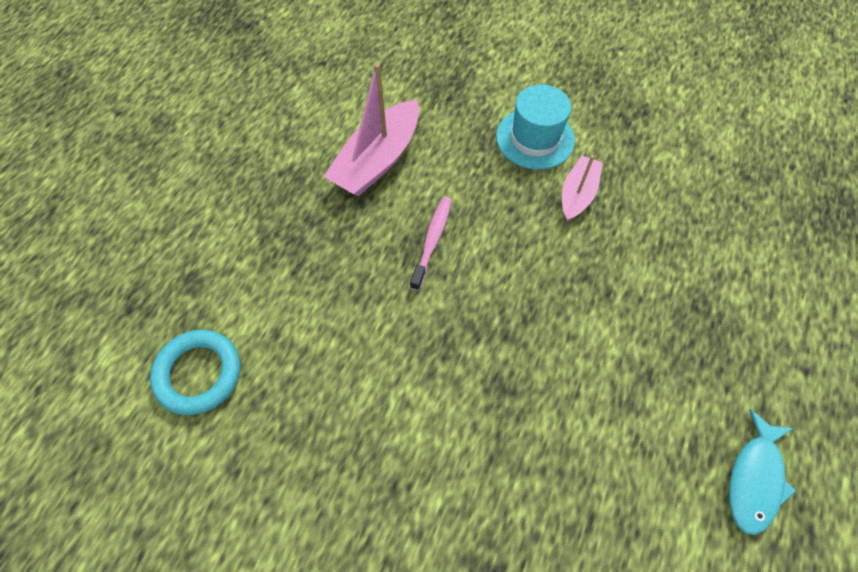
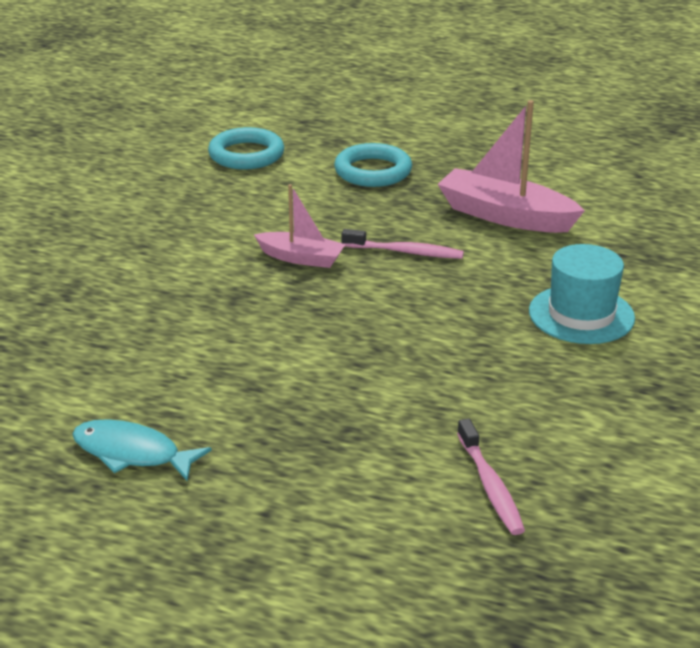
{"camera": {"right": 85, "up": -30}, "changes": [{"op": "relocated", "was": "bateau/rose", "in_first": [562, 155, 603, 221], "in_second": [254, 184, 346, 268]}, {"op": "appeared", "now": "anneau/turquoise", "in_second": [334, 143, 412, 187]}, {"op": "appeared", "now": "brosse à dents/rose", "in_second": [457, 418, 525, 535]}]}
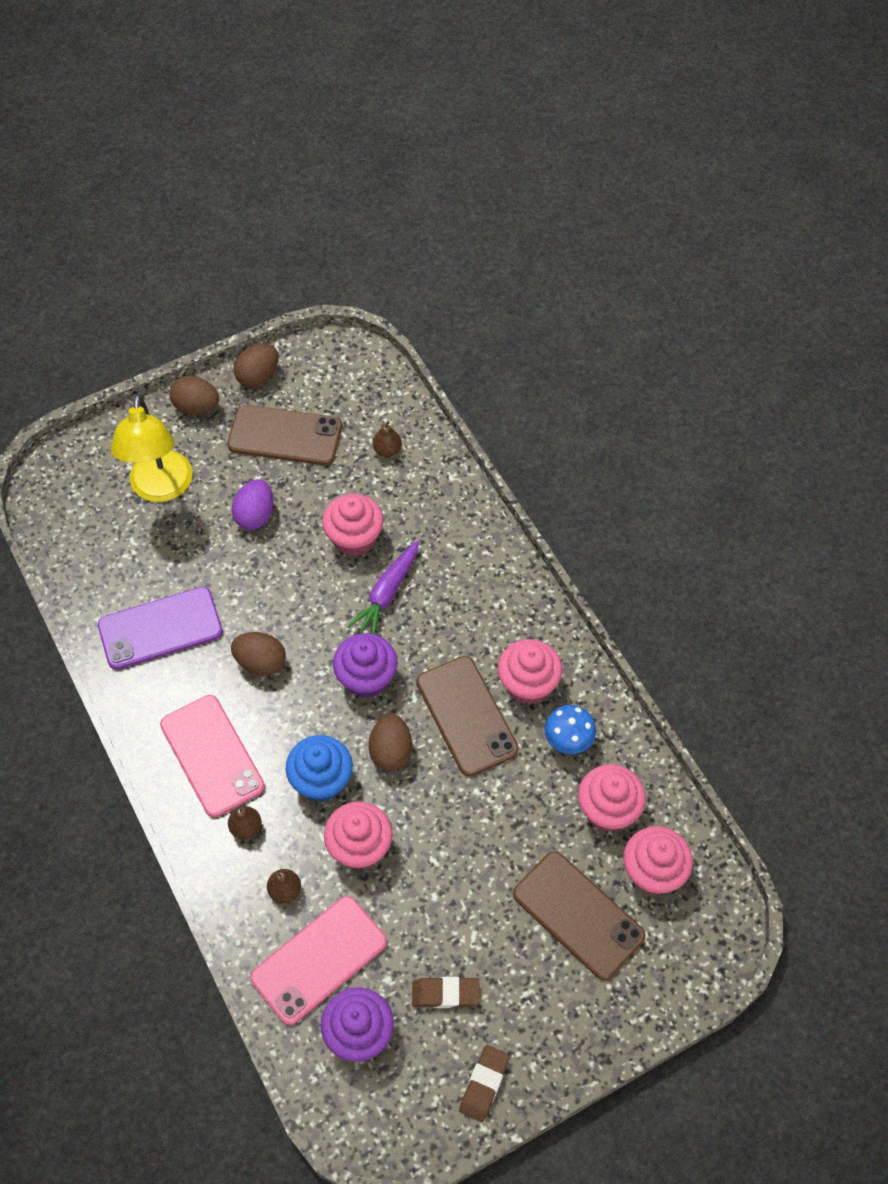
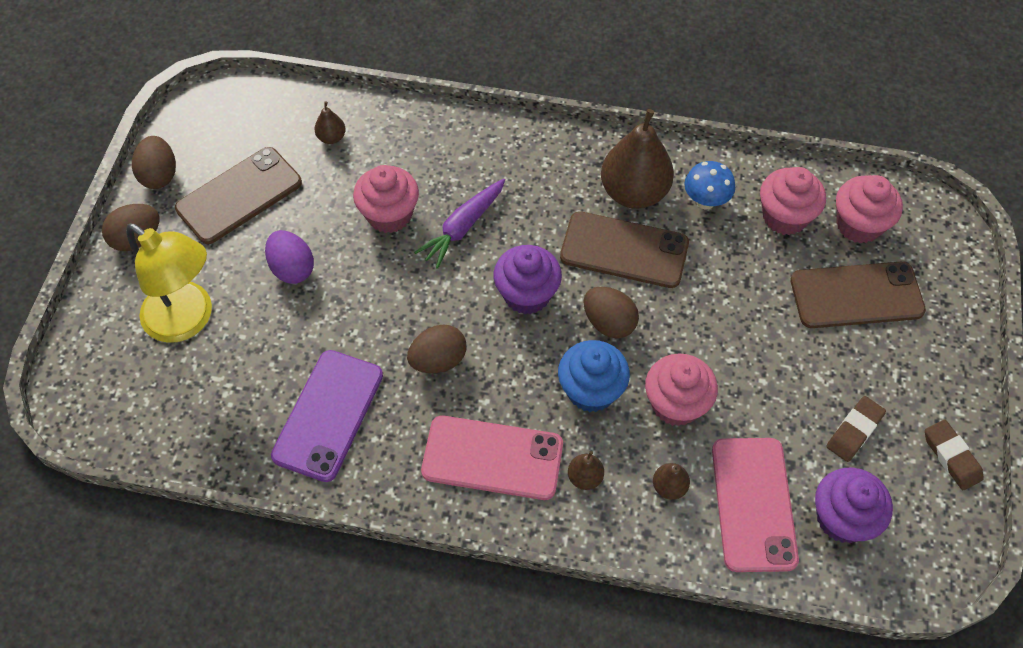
{"camera": {"right": -50, "up": 0}, "changes": [{"op": "spun", "was": "carotte/violet", "in_first": [348, 540, 419, 634], "in_second": [414, 179, 505, 269], "clockwise": 60}, {"op": "exchanged", "was": "muffin/rose", "now": "poire/marron", "in_first": [498, 639, 562, 704], "in_second": [601, 109, 674, 209]}]}
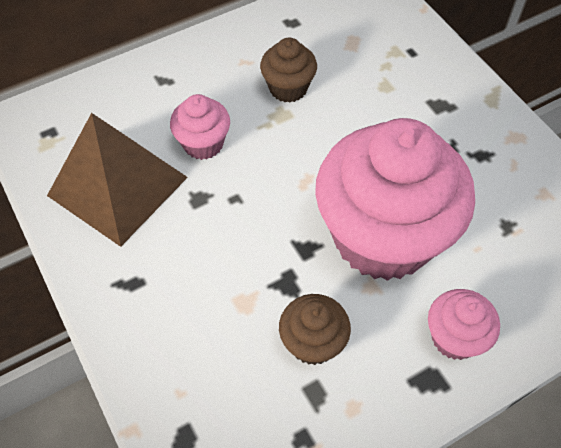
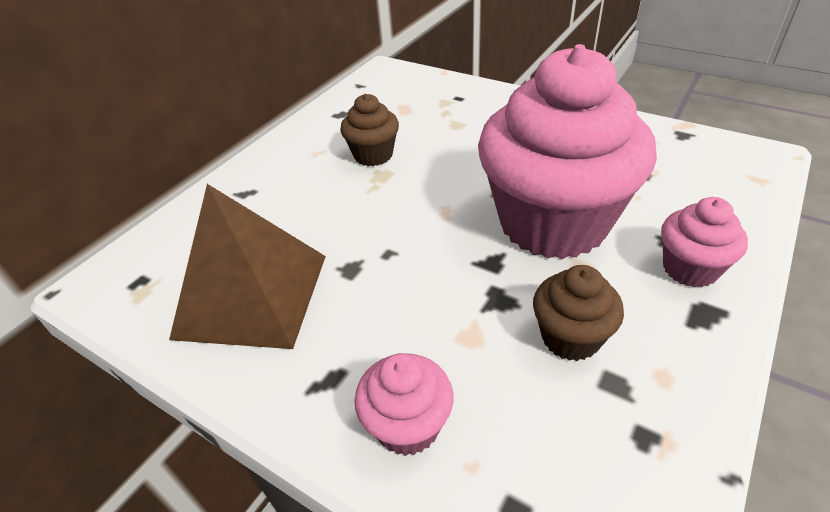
{"camera": {"right": -25, "up": -15}, "changes": [{"op": "relocated", "was": "muffin/rose", "in_first": [170, 94, 230, 160], "in_second": [354, 353, 454, 456]}]}
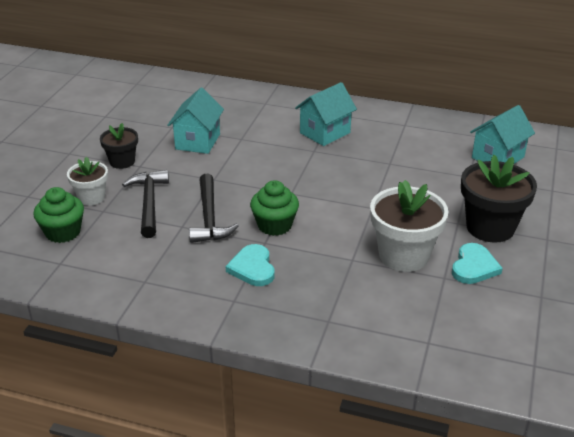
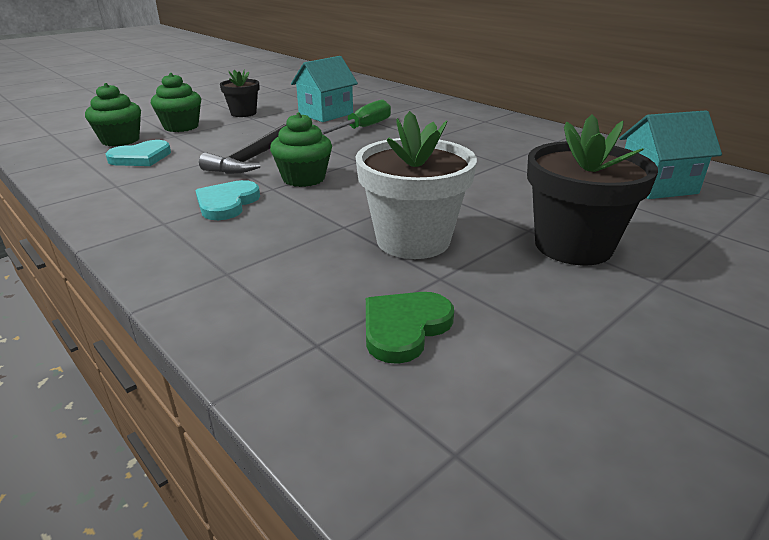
{"camera": {"right": 30, "up": -5}, "changes": [{"op": "missing", "was": "maison/turquoise", "in_first": [295, 82, 357, 146]}, {"op": "exchanged", "was": "pot de fleurs/blanc", "now": "muffin/vert", "in_first": [67, 157, 108, 206], "in_second": [151, 73, 201, 132]}, {"op": "missing", "was": "marteau/noir", "in_first": [122, 170, 169, 238]}, {"op": "relocated", "was": "cœur/turquoise", "in_first": [452, 243, 503, 284], "in_second": [106, 140, 171, 166]}, {"op": "appeared", "now": "tournevis/vert", "in_second": [321, 100, 391, 135]}, {"op": "appeared", "now": "cœur/vert", "in_second": [366, 292, 454, 364]}]}
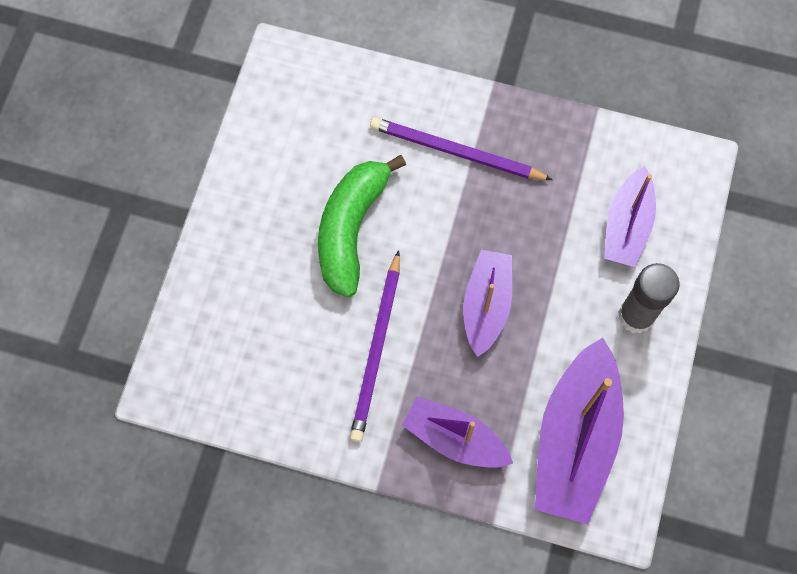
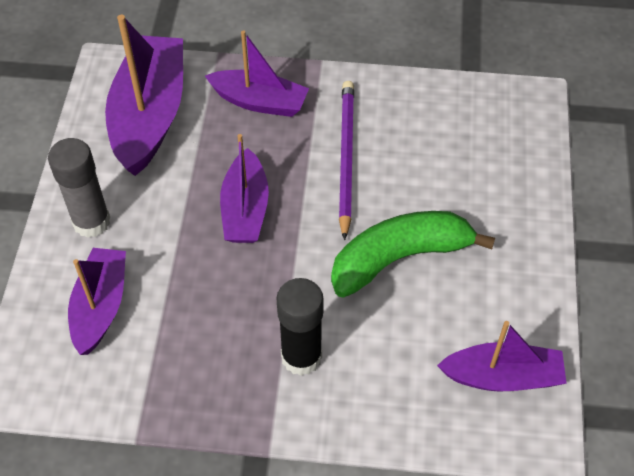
{"camera": {"right": 170, "up": -15}, "changes": [{"op": "exchanged", "was": "crayon/violet", "now": "bâton de colle/noir", "in_first": [370, 117, 553, 180], "in_second": [276, 278, 324, 376]}, {"op": "spun", "was": "banane/vert", "in_first": [318, 155, 406, 298], "in_second": [331, 211, 495, 298], "clockwise": -120}, {"op": "appeared", "now": "bateau/violet", "in_second": [437, 321, 567, 391]}]}
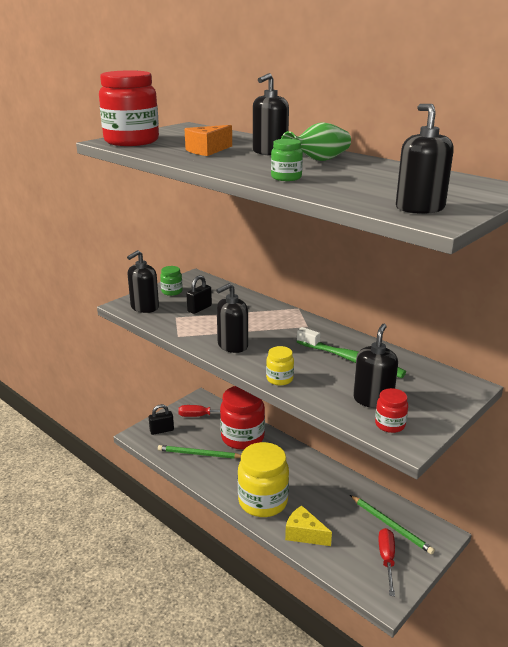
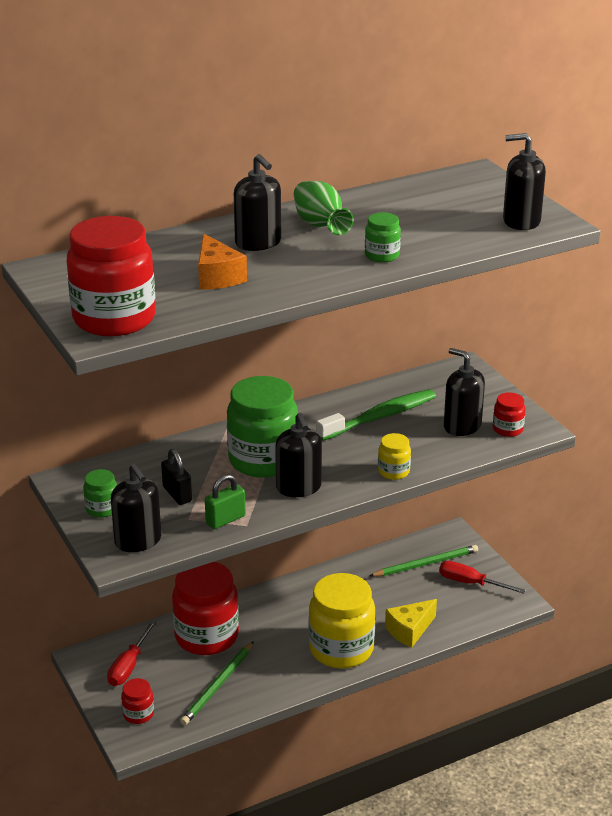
{"camera": {"right": -70, "up": 5}, "changes": [{"op": "exchanged", "was": "cadenas/noir", "now": "bocal/rouge", "in_first": [149, 404, 174, 435], "in_second": [121, 678, 154, 724]}, {"op": "appeared", "now": "bocal/vert", "in_second": [227, 376, 298, 478]}, {"op": "appeared", "now": "cadenas/vert", "in_second": [205, 474, 246, 529]}]}
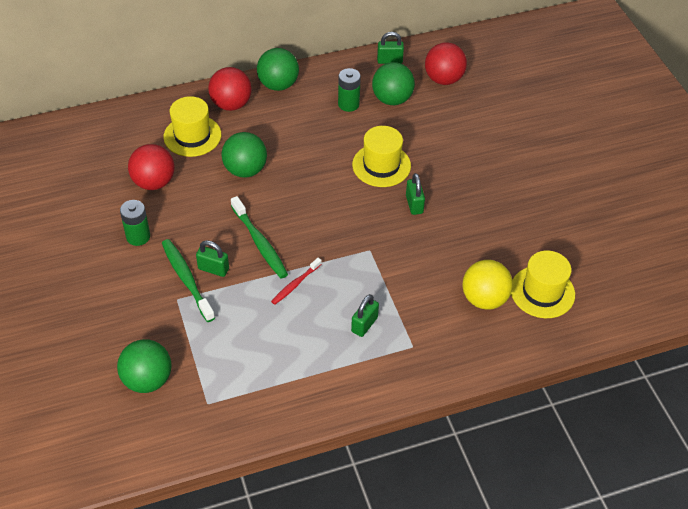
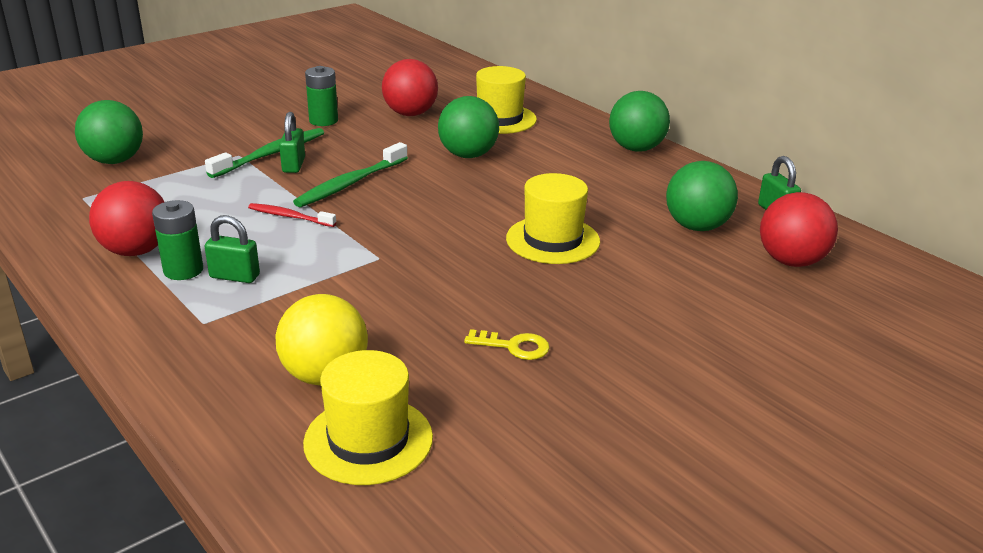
{"camera": {"right": 70, "up": -20}, "changes": [{"op": "relocated", "was": "balle/rouge", "in_first": [208, 67, 252, 111], "in_second": [89, 181, 164, 256]}, {"op": "relocated", "was": "pile/vert", "in_first": [338, 68, 361, 112], "in_second": [152, 200, 203, 280]}, {"op": "missing", "was": "cadenas/vert", "in_first": [406, 173, 425, 215]}, {"op": "appeared", "now": "clé/jaune", "in_second": [464, 329, 550, 360]}]}
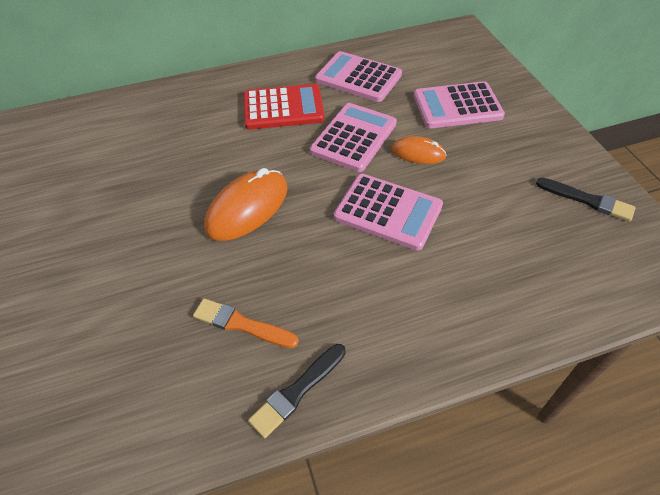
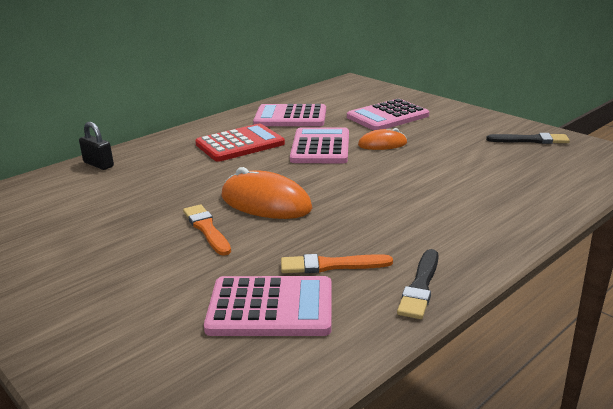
{"camera": {"right": -25, "up": -25}, "changes": [{"op": "spun", "was": "souris/orange", "in_first": [204, 168, 288, 241], "in_second": [222, 167, 312, 219], "clockwise": -75}, {"op": "relocated", "was": "calculatrice/rose", "in_first": [334, 174, 443, 251], "in_second": [204, 276, 332, 336]}, {"op": "appeared", "now": "cadenas/noir", "in_second": [79, 122, 114, 170]}, {"op": "appeared", "now": "pinceau/orange", "in_second": [183, 204, 231, 256]}]}
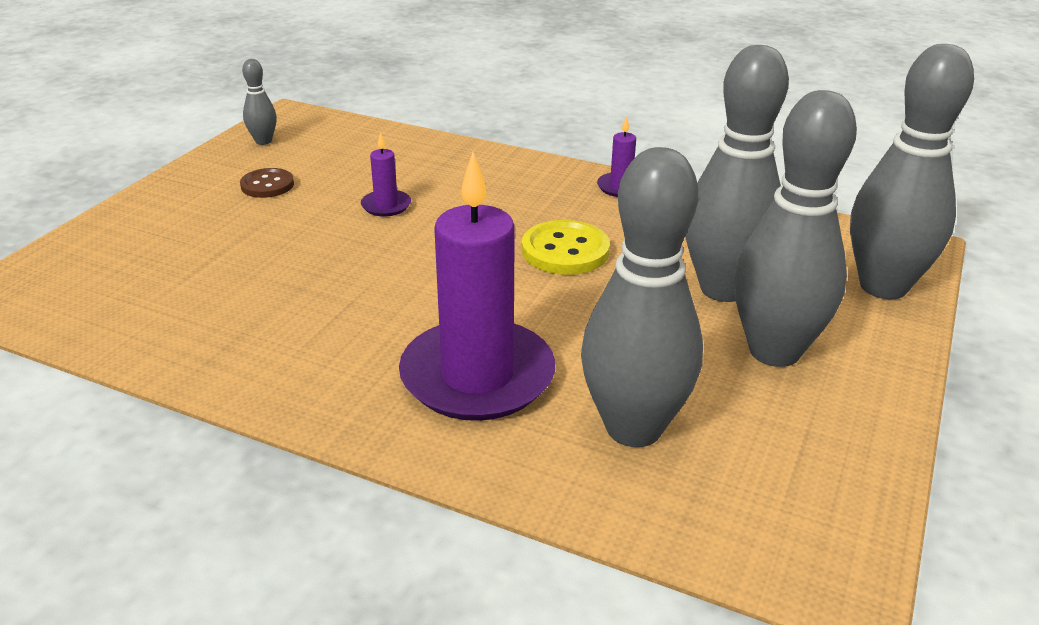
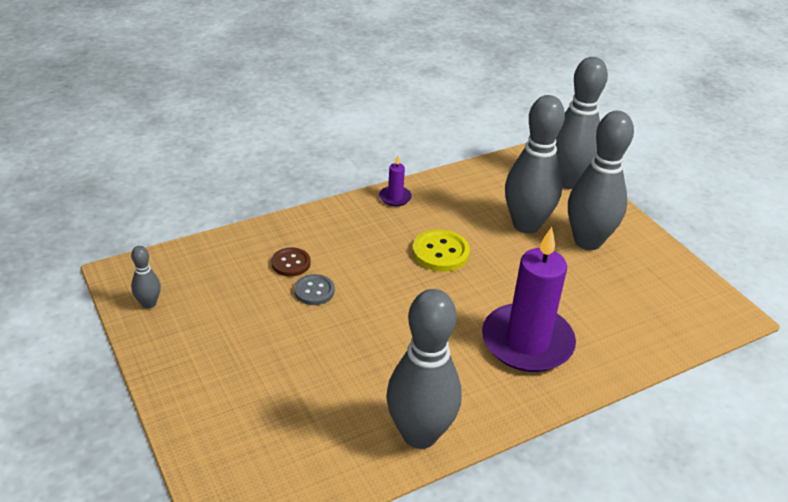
{"camera": {"right": -55, "up": 5}, "changes": [{"op": "exchanged", "was": "bougie/violet", "now": "bouton/gris", "in_first": [361, 132, 411, 216], "in_second": [294, 274, 335, 305]}, {"op": "relocated", "was": "quille/gris", "in_first": [581, 147, 703, 447], "in_second": [386, 289, 462, 449]}, {"op": "relocated", "was": "bouton/marron", "in_first": [240, 168, 294, 198], "in_second": [271, 247, 311, 277]}]}
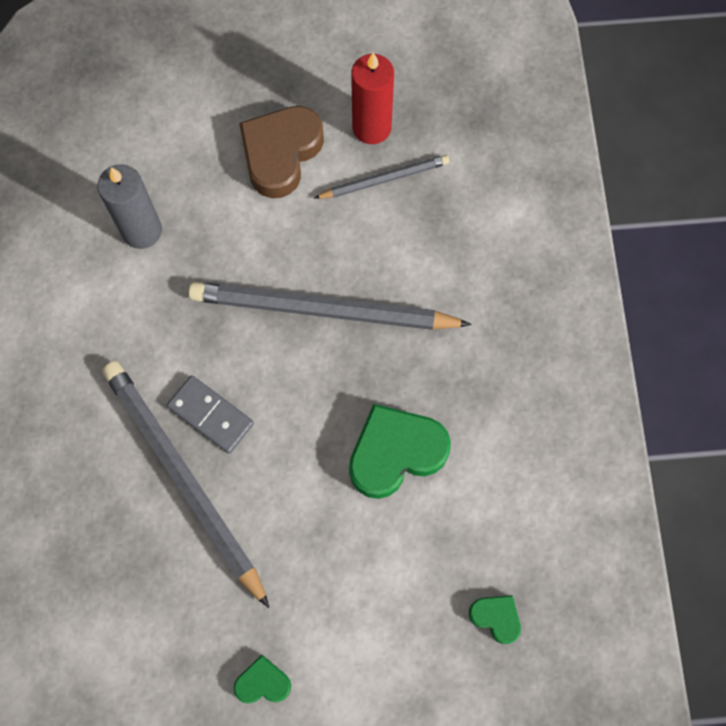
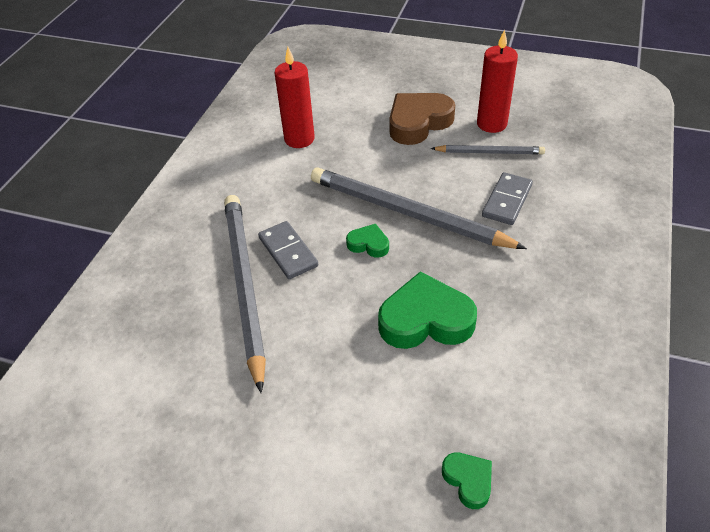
{"camera": {"right": 25, "up": -25}, "changes": [{"op": "colour", "was": "bougie/gris", "now": "bougie/rouge", "in_first": [97, 164, 162, 249], "in_second": [275, 47, 315, 148]}, {"op": "relocated", "was": "cœur/vert", "in_first": [234, 655, 291, 703], "in_second": [346, 224, 389, 258]}, {"op": "appeared", "now": "domino/gris", "in_second": [482, 172, 533, 225]}]}
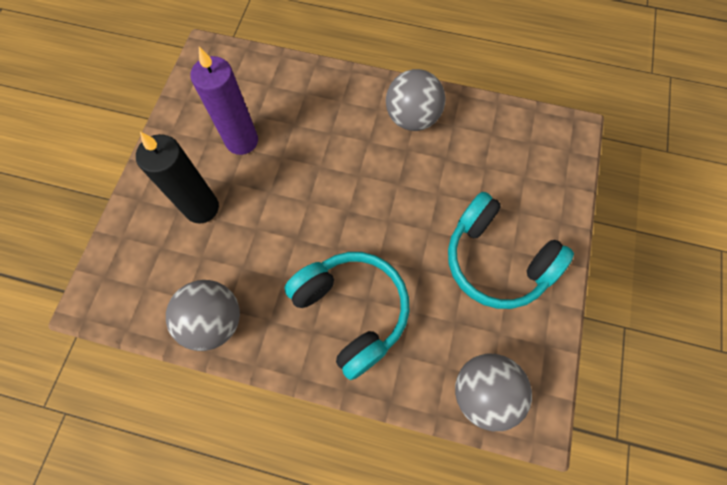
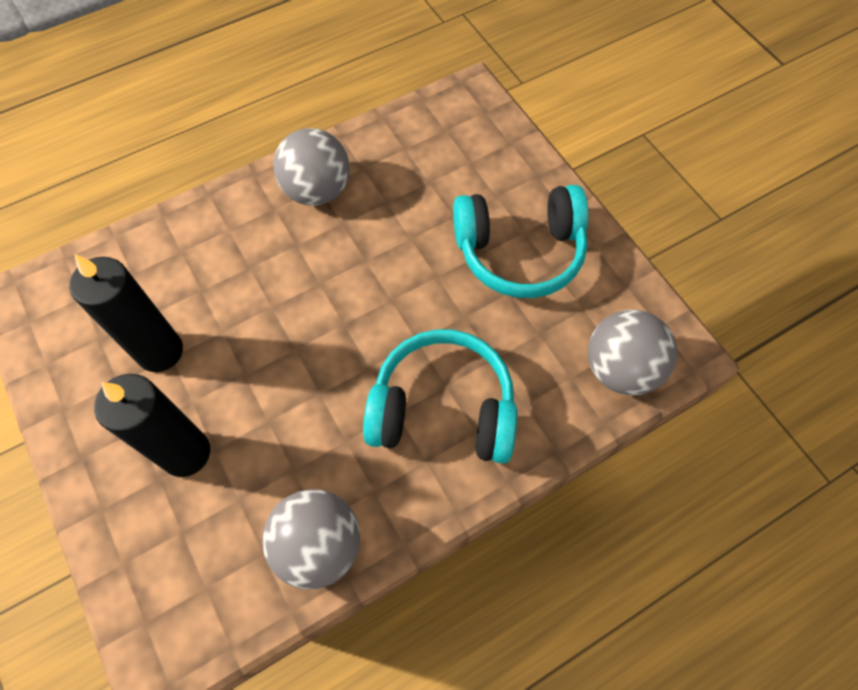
{"camera": {"right": -45, "up": -5}, "changes": [{"op": "colour", "was": "bougie/violet", "now": "bougie/noir", "in_first": [191, 47, 258, 155], "in_second": [69, 254, 183, 372]}]}
